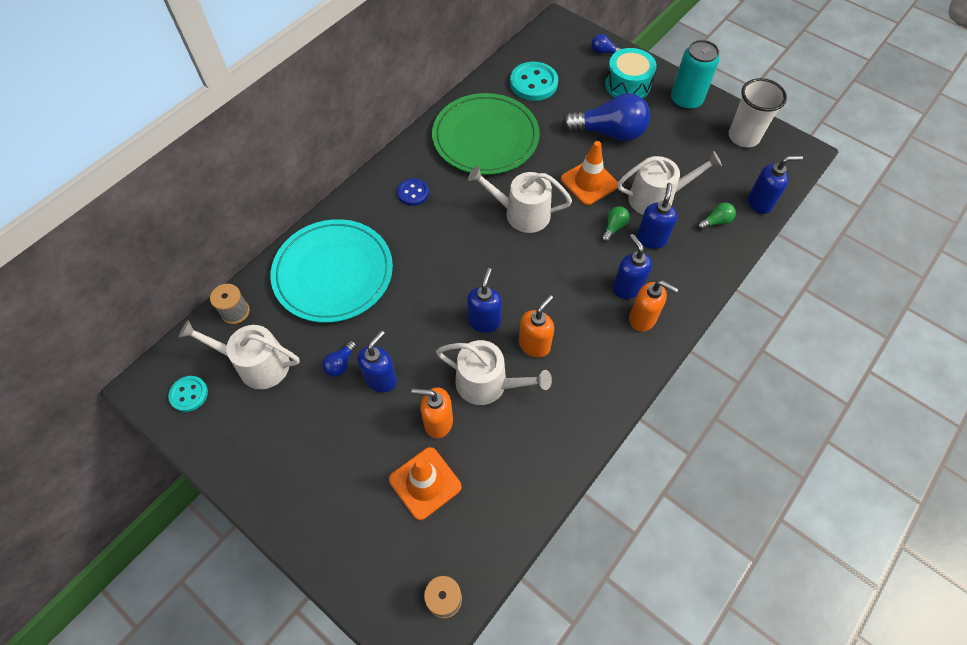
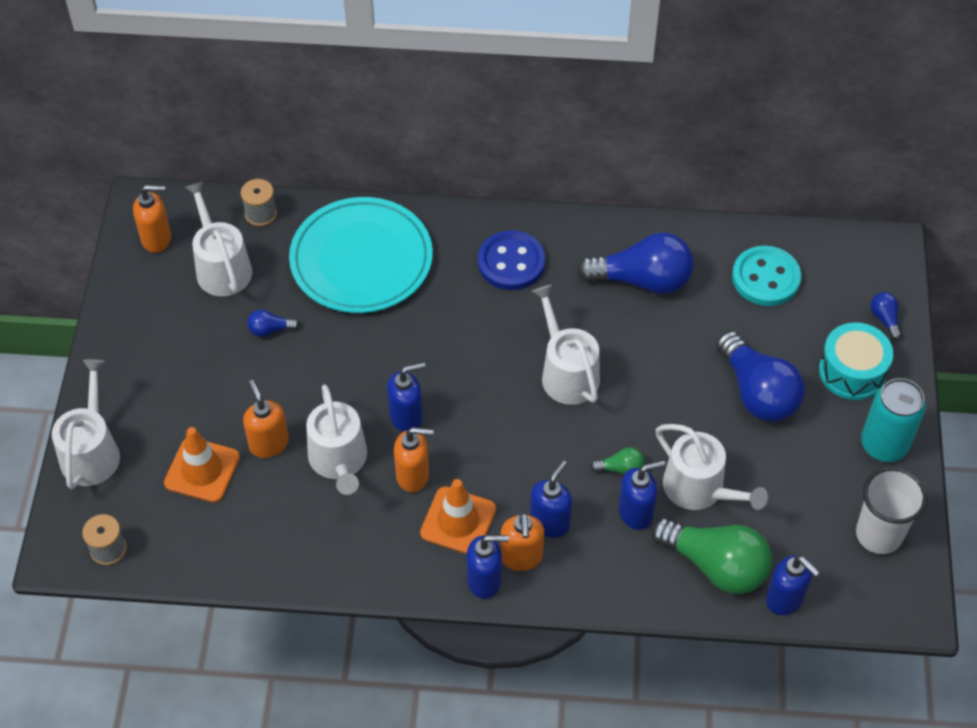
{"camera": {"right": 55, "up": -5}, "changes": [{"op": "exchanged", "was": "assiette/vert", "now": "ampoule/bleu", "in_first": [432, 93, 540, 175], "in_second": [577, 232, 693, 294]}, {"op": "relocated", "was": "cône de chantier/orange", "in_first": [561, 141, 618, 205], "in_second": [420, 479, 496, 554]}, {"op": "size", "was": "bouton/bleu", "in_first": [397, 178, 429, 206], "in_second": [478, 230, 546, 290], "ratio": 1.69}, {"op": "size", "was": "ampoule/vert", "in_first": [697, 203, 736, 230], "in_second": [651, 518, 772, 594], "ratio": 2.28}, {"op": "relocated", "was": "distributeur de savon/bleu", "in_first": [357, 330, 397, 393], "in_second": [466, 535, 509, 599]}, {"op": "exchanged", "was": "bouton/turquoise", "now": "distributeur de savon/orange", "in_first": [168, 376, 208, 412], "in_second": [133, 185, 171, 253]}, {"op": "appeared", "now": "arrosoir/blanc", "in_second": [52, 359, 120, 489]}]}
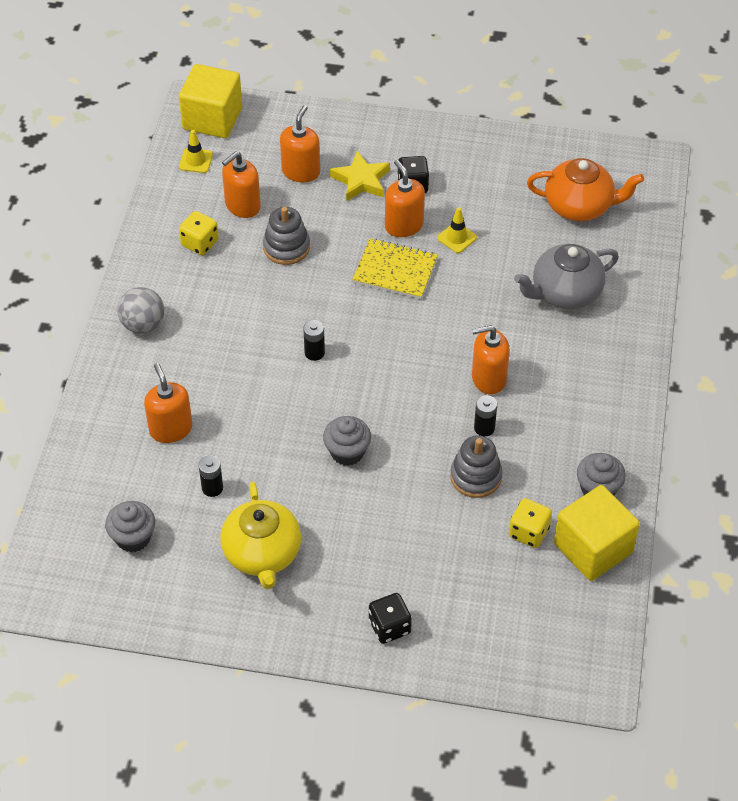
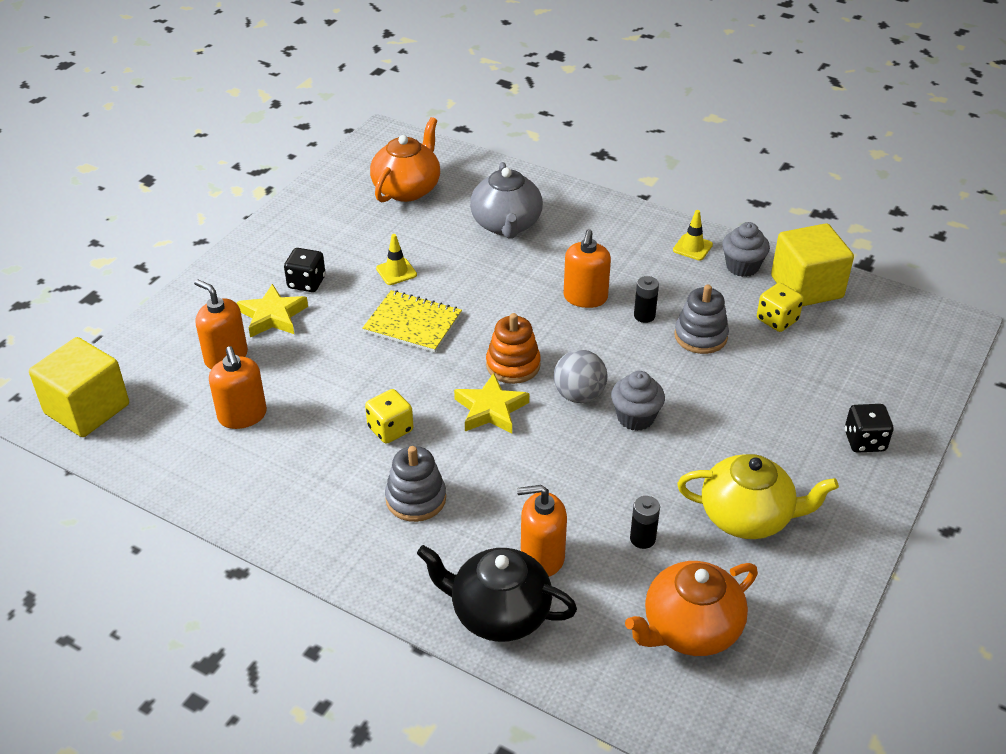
{"camera": {"right": -70, "up": -10}, "changes": [{"op": "relocated", "was": "cône de chantier/jaune", "in_first": [179, 130, 213, 173], "in_second": [673, 210, 713, 260]}, {"op": "missing", "was": "distributeur de savon/orange", "in_first": [385, 160, 425, 237]}, {"op": "relocated", "was": "jouet à empiler/gris", "in_first": [263, 207, 310, 265], "in_second": [385, 446, 446, 522]}, {"op": "relocated", "was": "dé/jaune", "in_first": [179, 211, 219, 255], "in_second": [365, 389, 414, 444]}, {"op": "spun", "was": "carnet/jaune", "in_first": [352, 238, 438, 299], "in_second": [362, 290, 462, 353], "clockwise": 75}, {"op": "relocated", "was": "balle/gris", "in_first": [118, 287, 164, 334], "in_second": [554, 349, 607, 403]}, {"op": "exchanged", "was": "pile/noir", "now": "étoile/jaune", "in_first": [303, 320, 325, 361], "in_second": [454, 373, 529, 434]}, {"op": "exchanged", "was": "muffin/gris", "now": "théière/orange", "in_first": [105, 501, 155, 552], "in_second": [625, 561, 758, 656]}, {"op": "appeared", "now": "jouet à empiler/orange", "in_second": [486, 313, 541, 384]}, {"op": "appeared", "now": "théière/noir", "in_second": [417, 545, 577, 642]}]}
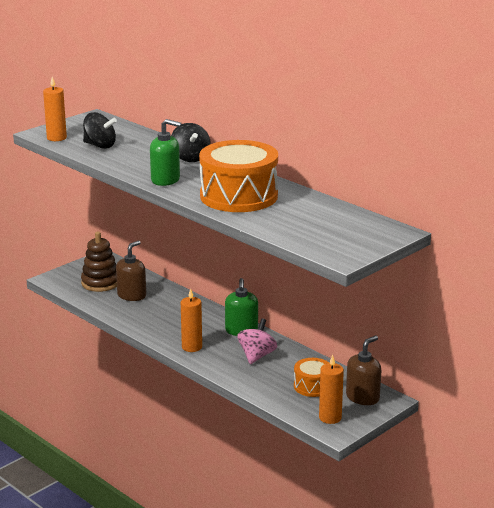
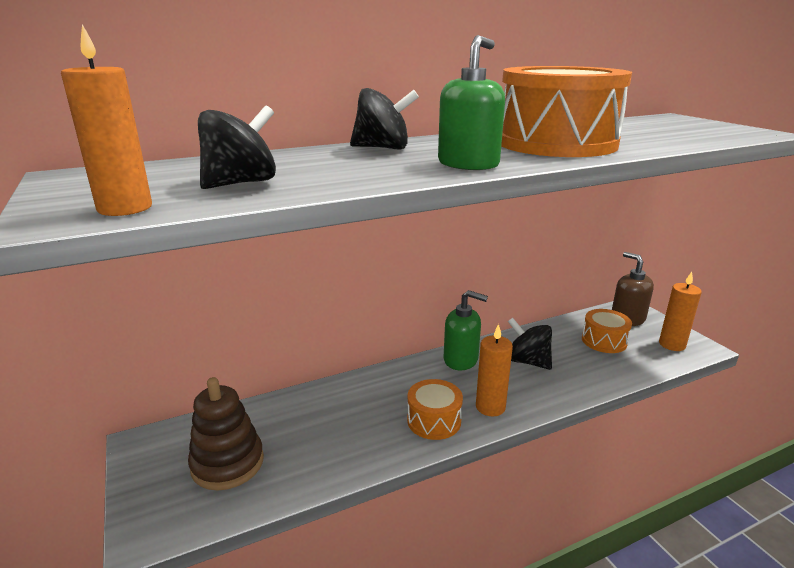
{"camera": {"right": -70, "up": 0}, "changes": [{"op": "missing", "was": "distributeur de savon/marron", "in_first": [116, 241, 146, 301]}, {"op": "colour", "was": "toupie/rose", "now": "toupie/noir", "in_first": [237, 319, 277, 364], "in_second": [508, 318, 552, 370]}, {"op": "appeared", "now": "tambour/orange", "in_second": [407, 379, 463, 440]}]}
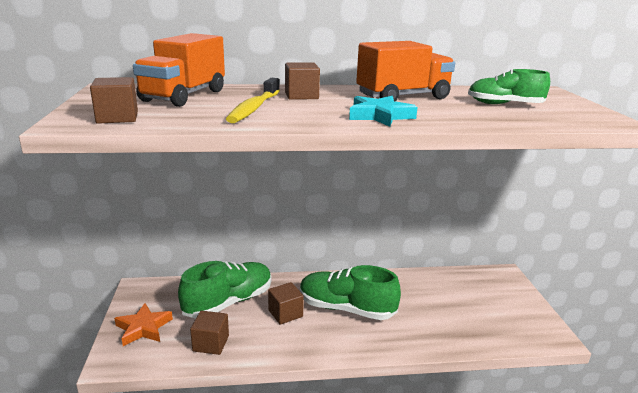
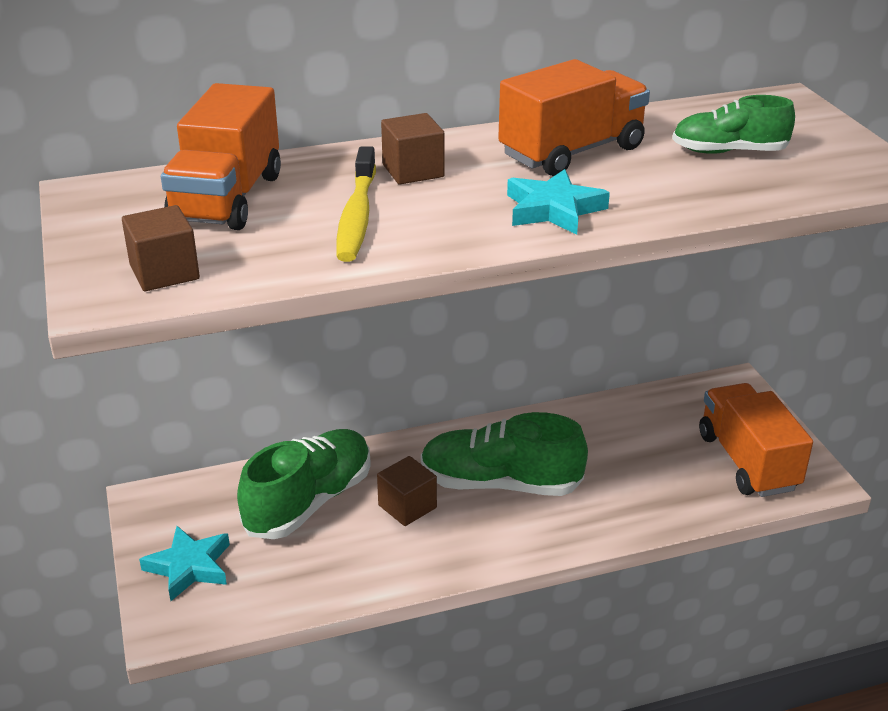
{"camera": {"right": -10, "up": 10}, "changes": [{"op": "colour", "was": "étoile/orange", "now": "étoile/turquoise", "in_first": [114, 303, 173, 346], "in_second": [139, 526, 230, 601]}, {"op": "missing", "was": "cube/marron", "in_first": [190, 311, 229, 355]}, {"op": "appeared", "now": "camion/orange", "in_second": [699, 383, 813, 497]}]}
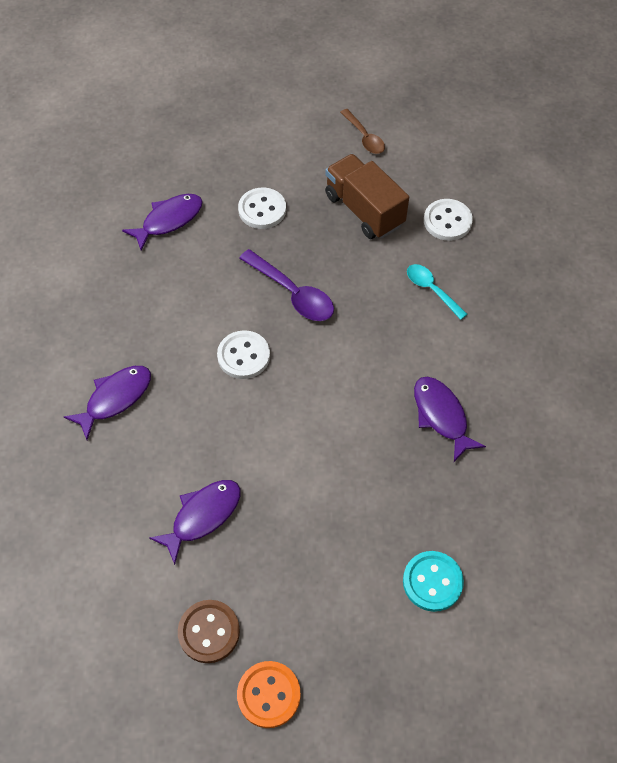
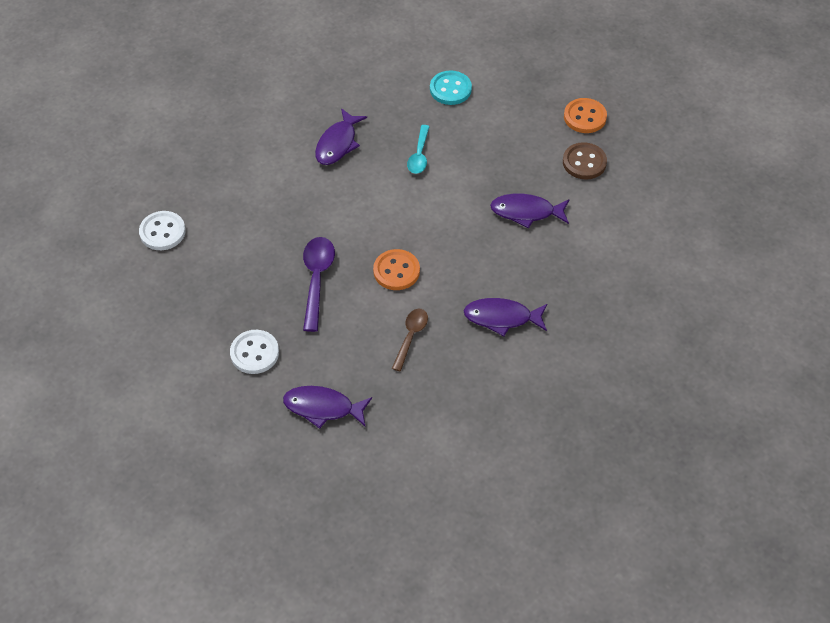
{"camera": {"right": -130, "up": -5}, "changes": [{"op": "relocated", "was": "cuillère/marron", "in_first": [340, 109, 385, 154], "in_second": [392, 309, 428, 371]}, {"op": "missing", "was": "camion/marron", "in_first": [325, 154, 409, 239]}, {"op": "relocated", "was": "cuillère/turquoise", "in_first": [407, 264, 467, 320], "in_second": [407, 125, 430, 174]}, {"op": "colour", "was": "bouton/blanc", "now": "bouton/orange", "in_first": [217, 330, 270, 379], "in_second": [373, 249, 420, 290]}]}
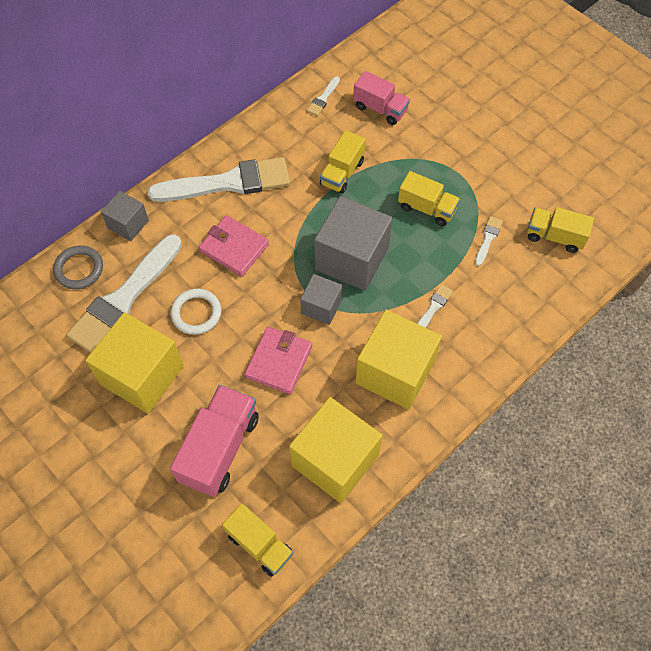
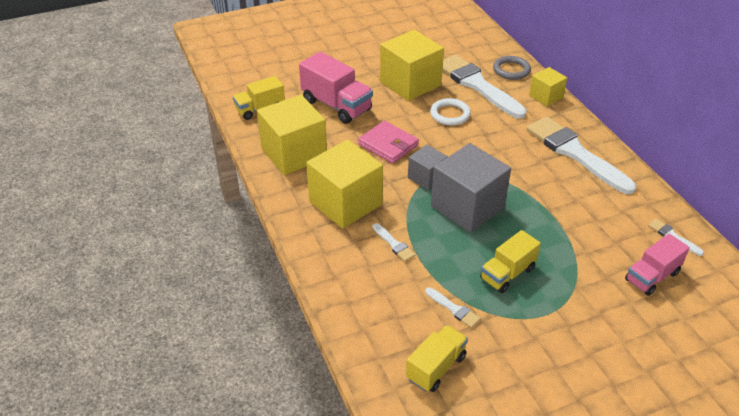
{"camera": {"right": 110, "up": -20}, "changes": [{"op": "missing", "was": "camion/jaune", "in_first": [320, 130, 366, 194]}, {"op": "spun", "was": "pinceau/blanc", "in_first": [148, 157, 290, 202], "in_second": [526, 116, 636, 194], "clockwise": 135}, {"op": "colour", "was": "cube/gris", "now": "cube/jaune", "in_first": [101, 191, 149, 241], "in_second": [529, 67, 567, 106]}, {"op": "missing", "was": "portefeuille/rose", "in_first": [199, 215, 269, 277]}]}
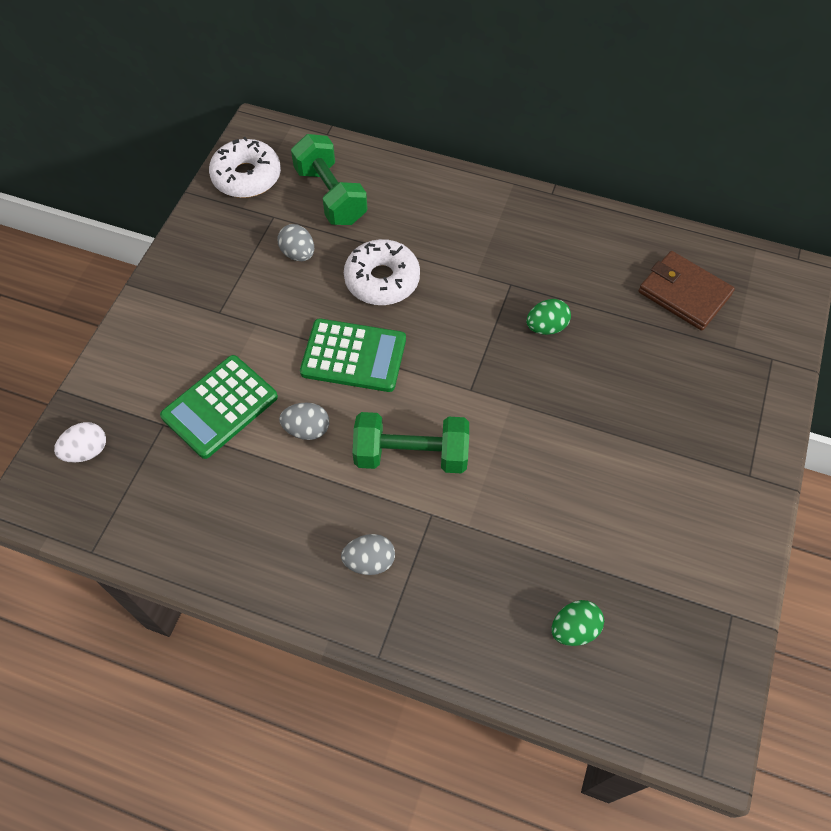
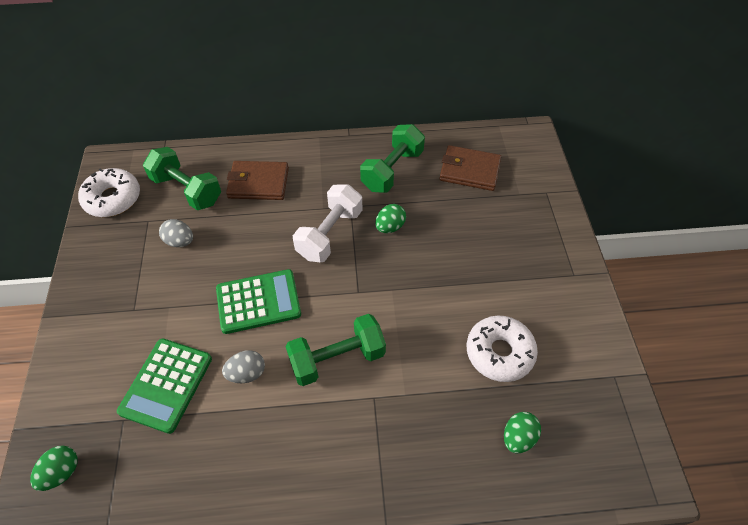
{"camera": {"right": -25, "up": -5}, "changes": [{"op": "relocated", "was": "beignet/blanc", "in_first": [344, 239, 420, 305], "in_second": [467, 315, 538, 382]}, {"op": "colour", "was": "œuf/blanc", "now": "œuf/vert", "in_first": [54, 422, 106, 463], "in_second": [30, 446, 78, 491]}, {"op": "missing", "was": "œuf/gris", "in_first": [341, 534, 395, 575]}, {"op": "appeared", "now": "haltère/vert", "in_second": [360, 124, 425, 193]}, {"op": "appeared", "now": "portefeuille/marron", "in_second": [226, 161, 289, 200]}, {"op": "appeared", "now": "haltère/blanc", "in_second": [293, 184, 362, 262]}]}
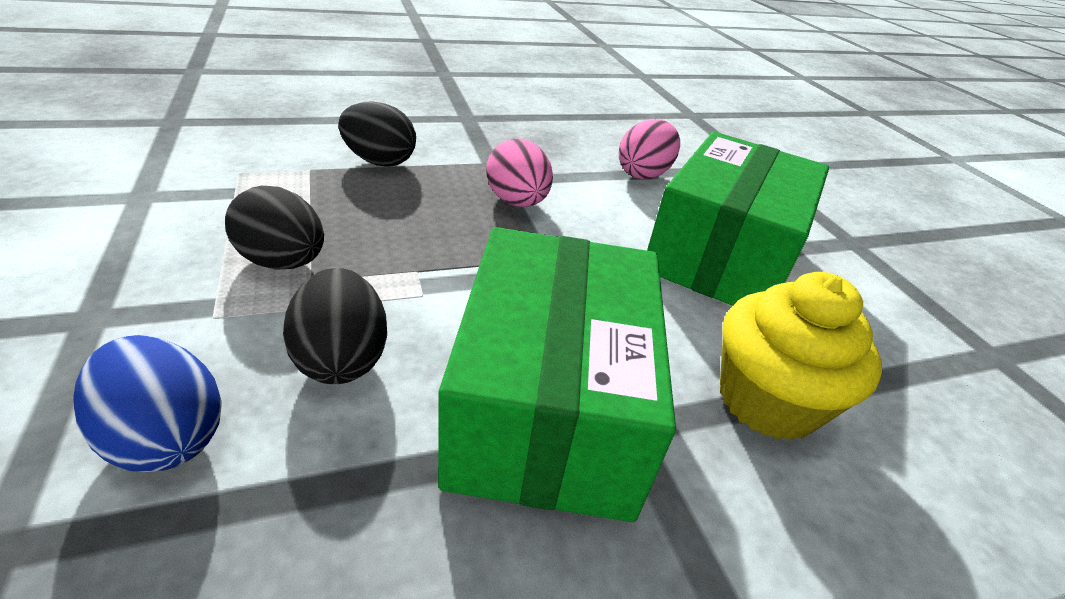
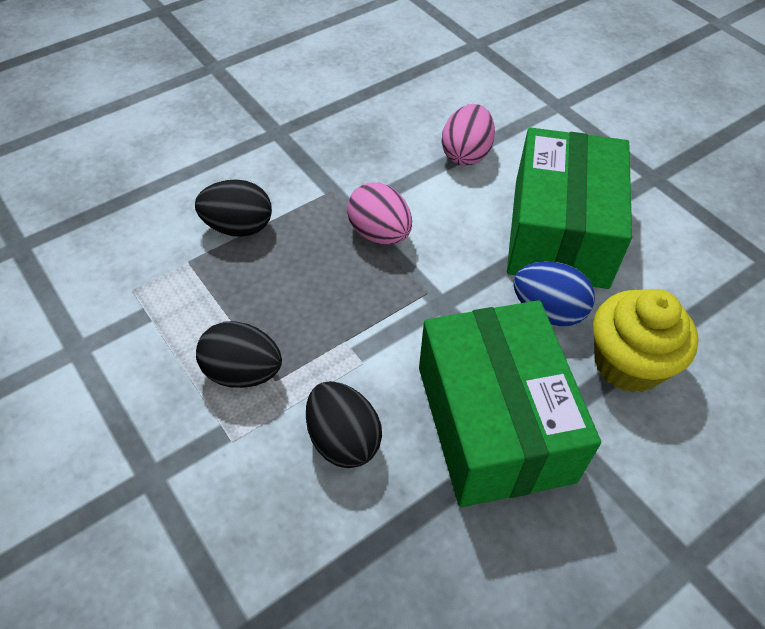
{"camera": {"right": -15, "up": 15}, "changes": [{"op": "relocated", "was": "œuf/bleu", "in_first": [73, 335, 222, 472], "in_second": [513, 261, 595, 327]}]}
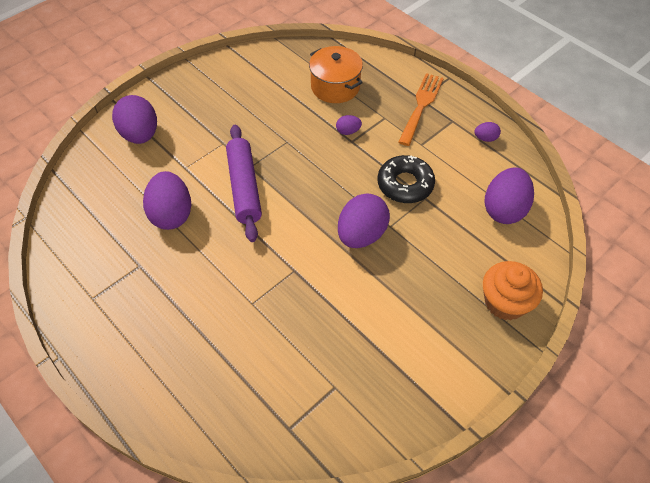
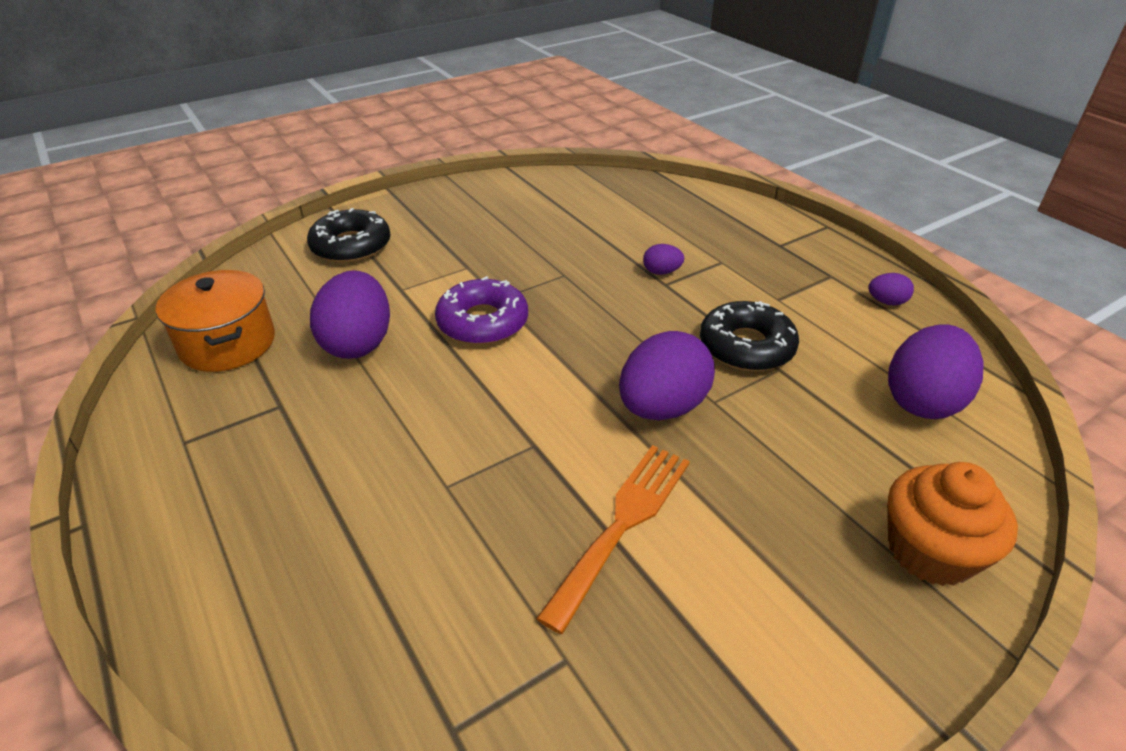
{"camera": {"right": 10, "up": -15}, "changes": [{"op": "relocated", "was": "marmite/orange", "in_first": [309, 46, 363, 103], "in_second": [156, 270, 275, 372]}, {"op": "relocated", "was": "fourchette/orange", "in_first": [398, 73, 444, 146], "in_second": [536, 445, 690, 634]}, {"op": "exchanged", "was": "œuf/violet", "now": "beignet/noir", "in_first": [112, 95, 157, 144], "in_second": [307, 208, 390, 263]}, {"op": "exchanged", "was": "rouleau à pâtisserie/violet", "now": "beignet/violet", "in_first": [226, 125, 262, 242], "in_second": [435, 276, 528, 345]}]}
